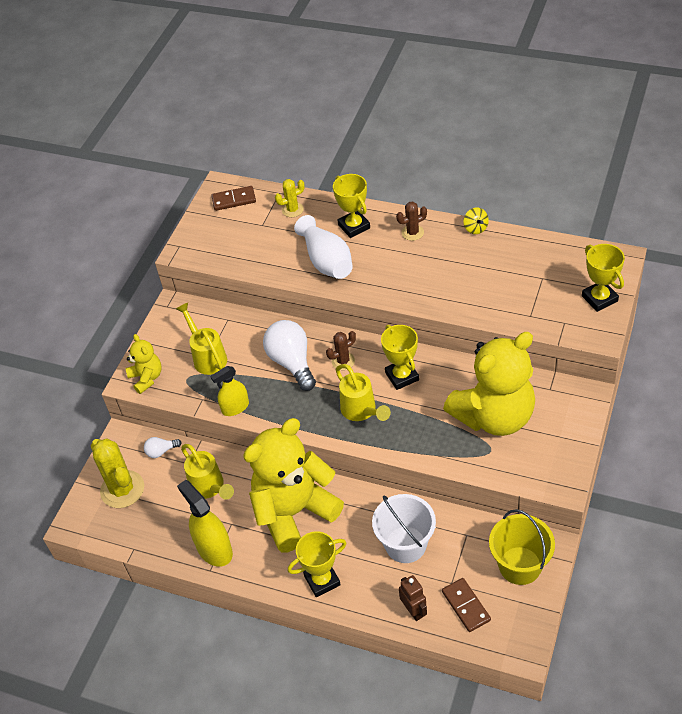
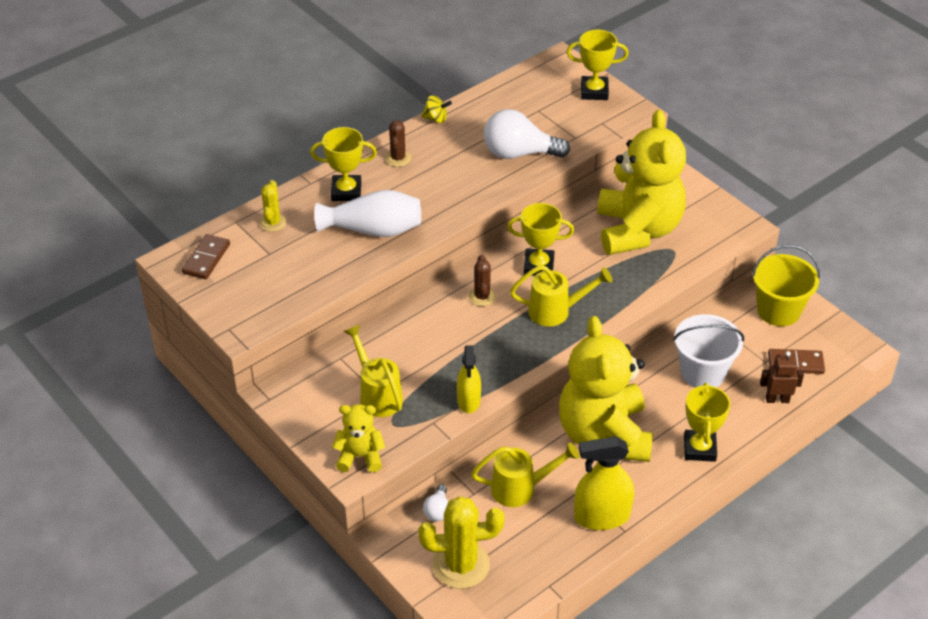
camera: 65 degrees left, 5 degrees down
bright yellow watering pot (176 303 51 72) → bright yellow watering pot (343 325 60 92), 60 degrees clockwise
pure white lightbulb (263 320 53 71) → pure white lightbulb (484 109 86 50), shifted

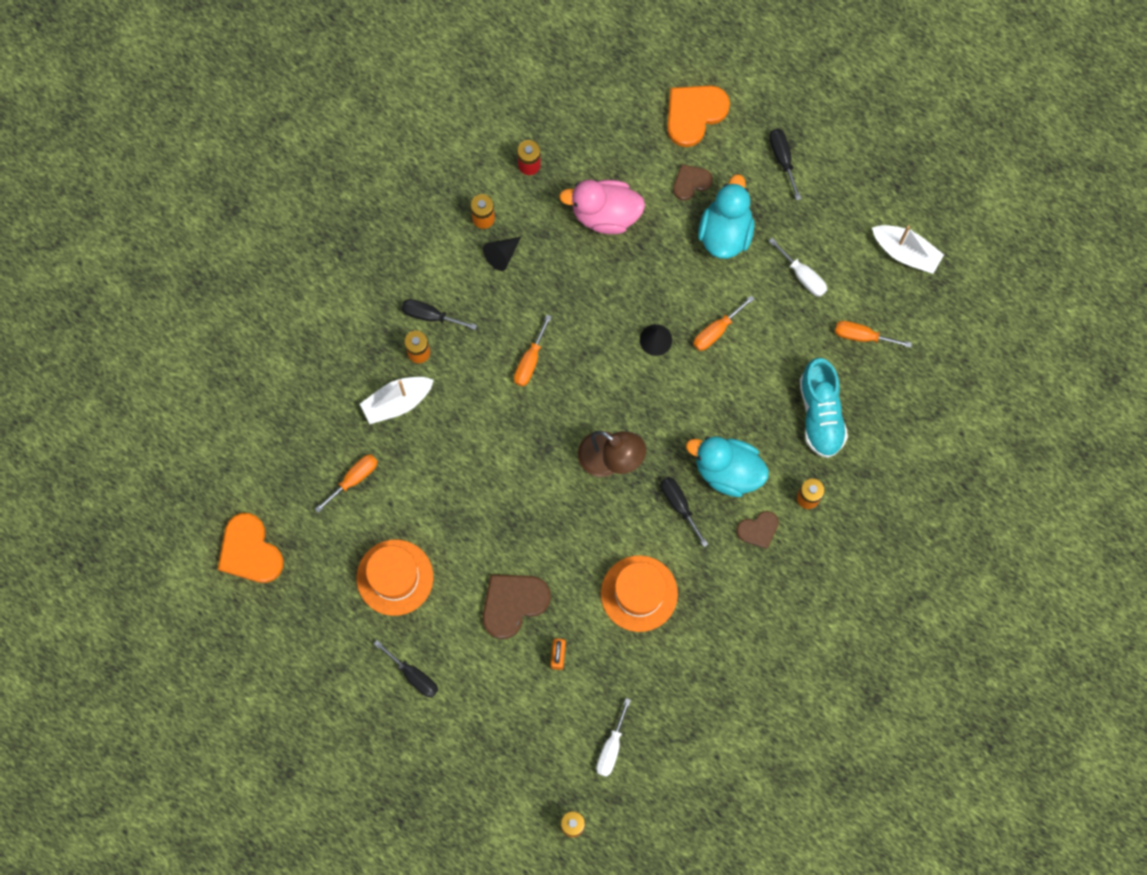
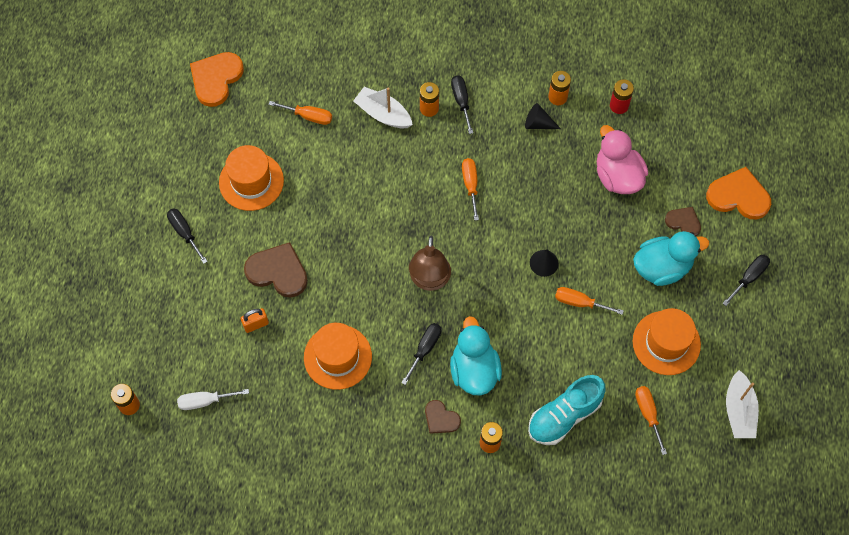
camera: 60 degrees right, 10 degrees down
jet-black flat screwdriver (374 640 64 58) → jet-black flat screwdriver (167 209 41 55), 135 degrees clockwise
bright orange flat screwdriver (514 315 38 72) → bright orange flat screwdriver (462 158 17 63), 90 degrees clockwise
pure white flat screwdriver (769 238 58 59) → bright orange tall hat (633 308 68 67)

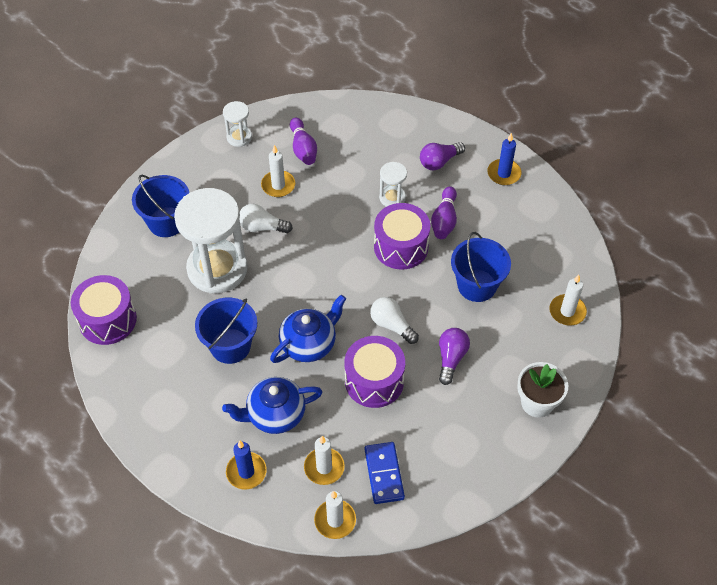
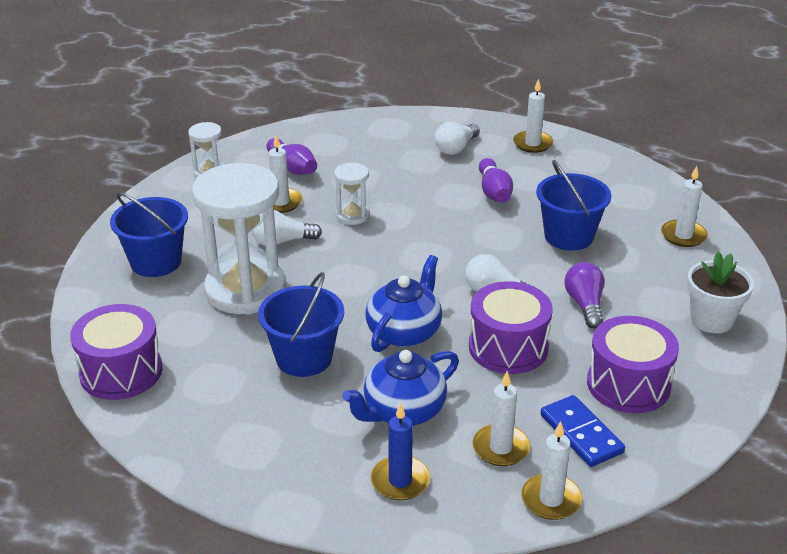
camera: 20 degrees left, 20 degrees down
royal purple drum (374 203 56 67) → royal purple drum (587 316 92 97), shifted
pure white sand timer (379 162 28 45) → pure white sand timer (334 162 36 63), shifted
royal purple lightbulb (420 142 45 28) → pure white lightbulb (435 122 45 33)
blue candle (487 133 34 52) → pure white candle (513 78 40 75)

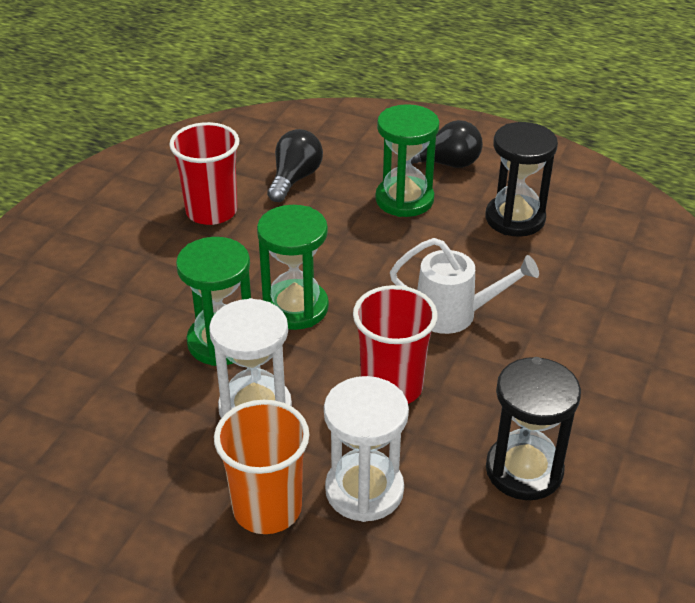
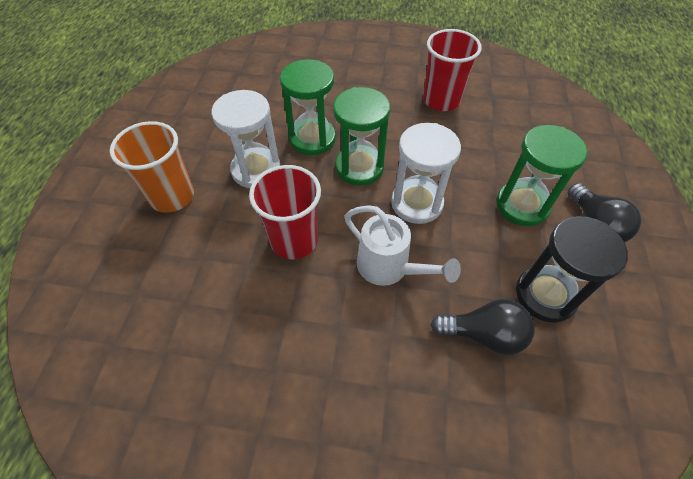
camera: 75 degrees right, 15 degrees up
jet-black lightbulb (267 129 56 73) → jet-black lightbulb (431 299 104 56), shifted
pure white sand timer (324 376 85 146) → pure white sand timer (391 123 70 101), shifted
pure white watering pot (390 238 149 96) → pure white watering pot (344 205 117 81), 45 degrees counterclockwise
jet-black sand timer (486 357 95 143) → -

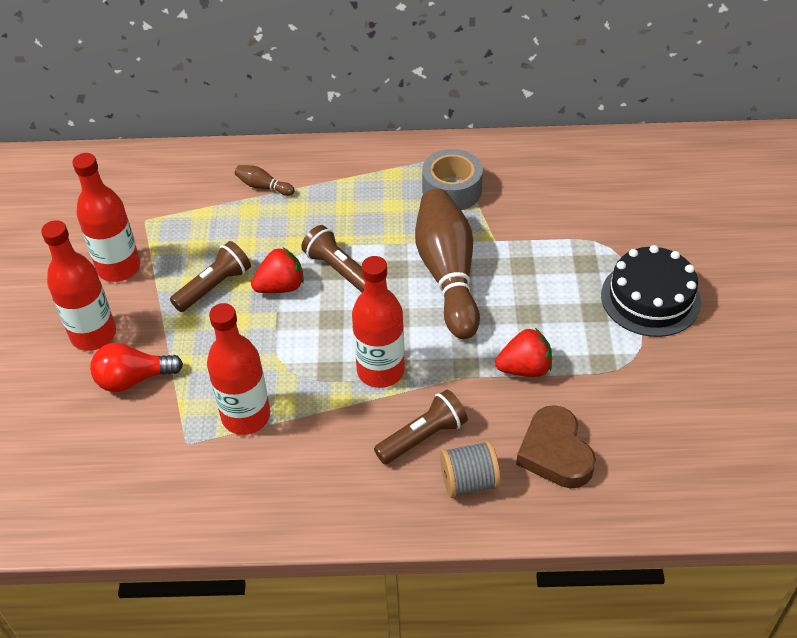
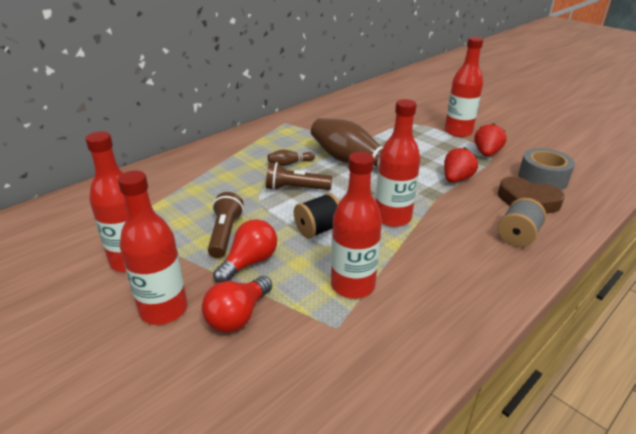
camera: 45 degrees left, 15 degrees down
brown tenpin (235 165 60 31) → brown tenpin (268 149 47 17), shifted
red strawberry (251 247 53 46) → red strawberry (474 123 33 34), shifted
brown flashlight (374 390 94 74) → -
grey sticky tape (422 149 61 61) → grey sticky tape (518 148 57 42), shifted
jet-black gateau (601 245 100 92) → red drink bottle (445 37 38 100)
- → red lightbulb (213 219 64 64)
- → jet-black bobbin (294 193 45 46)

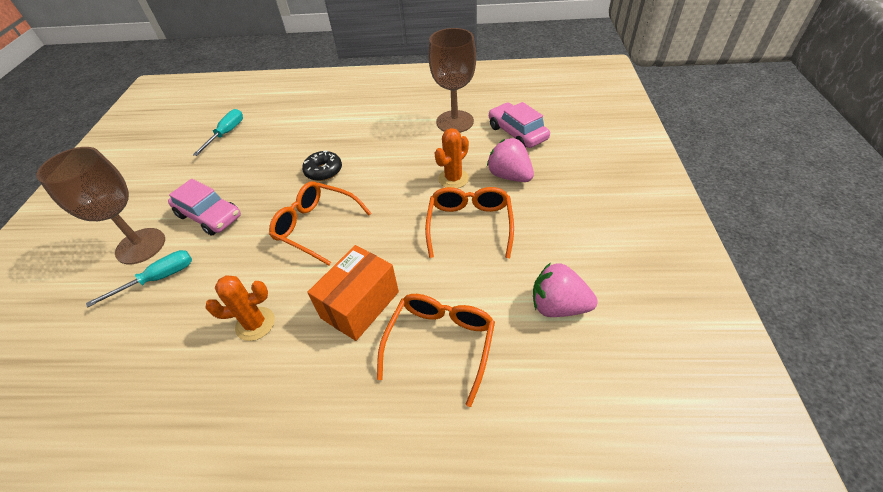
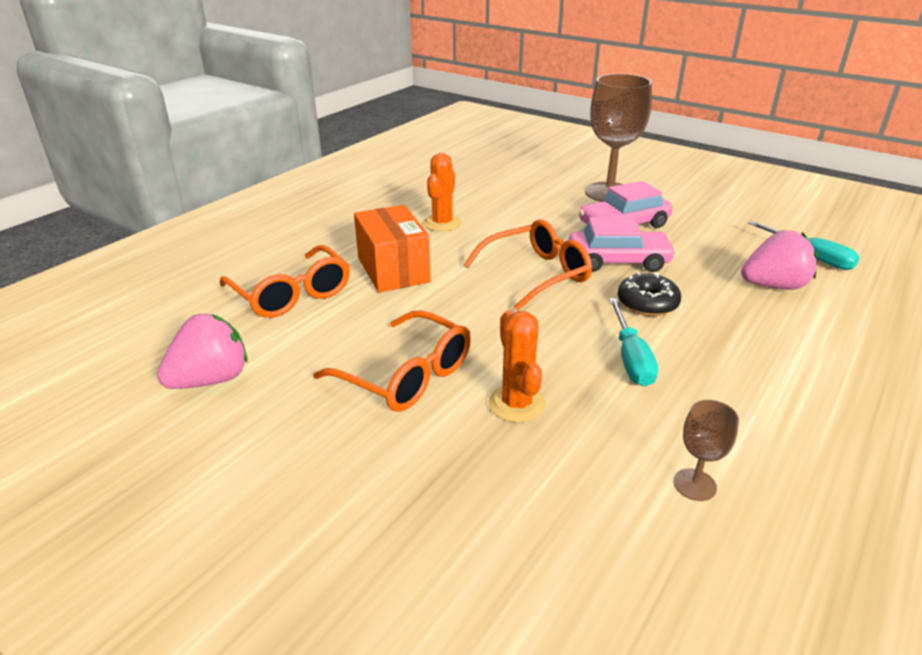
camera: 120 degrees right, 15 degrees down
aqua flat screwdriver (86 250 106 58) → aqua flat screwdriver (609 298 49 89), shifted
brown goblet (428 28 48 105) → brown goblet (673 400 66 101), x0.46
rosy strawberry (487 138 47 44) → rosy strawberry (741 230 76 60), shifted
rosy car (489 102 61 46) → rosy car (569 217 107 55), shifted

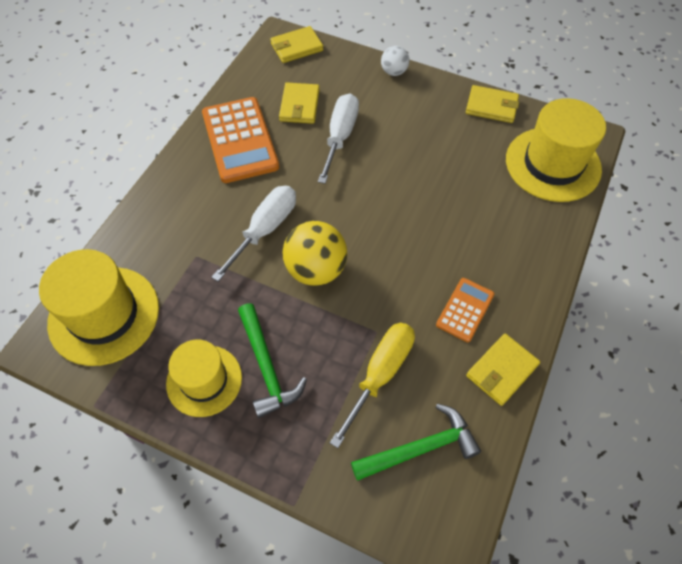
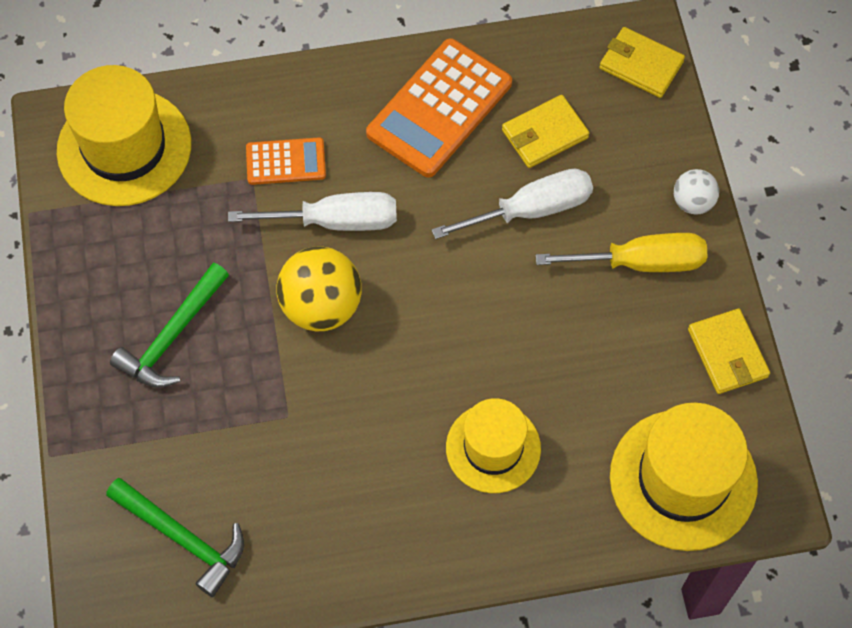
camera: 55 degrees right, 5 degrees up
bright yellow tall hat (166 340 76 77) → bright yellow tall hat (446 398 95 95), shifted
bright yellow flat screwdriver (330 323 85 125) → bright yellow flat screwdriver (536 233 171 39), shifted
bright orange calculator (436 278 58 64) → bright orange calculator (246 137 80 48), shifted
bright yellow card wallet (466 333 74 73) → -

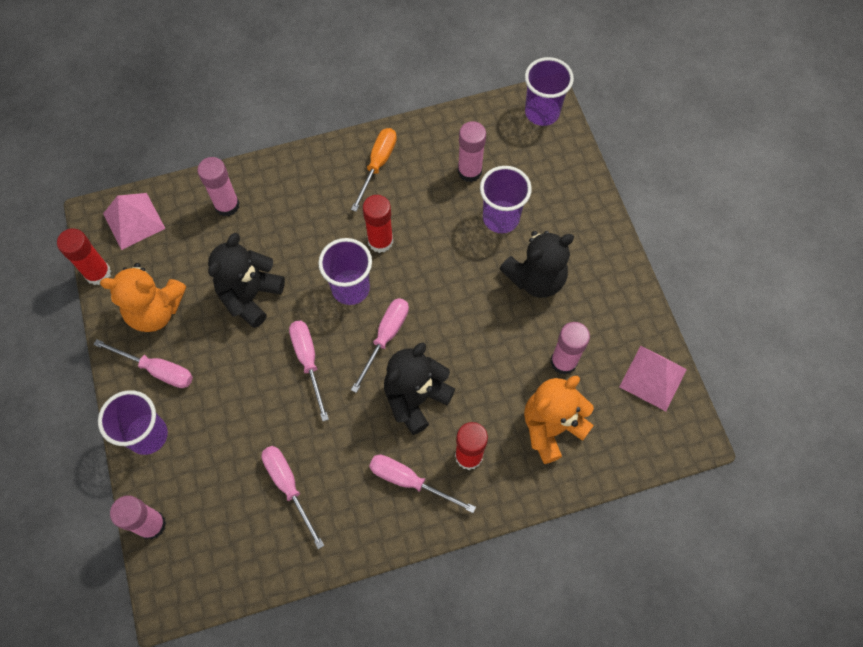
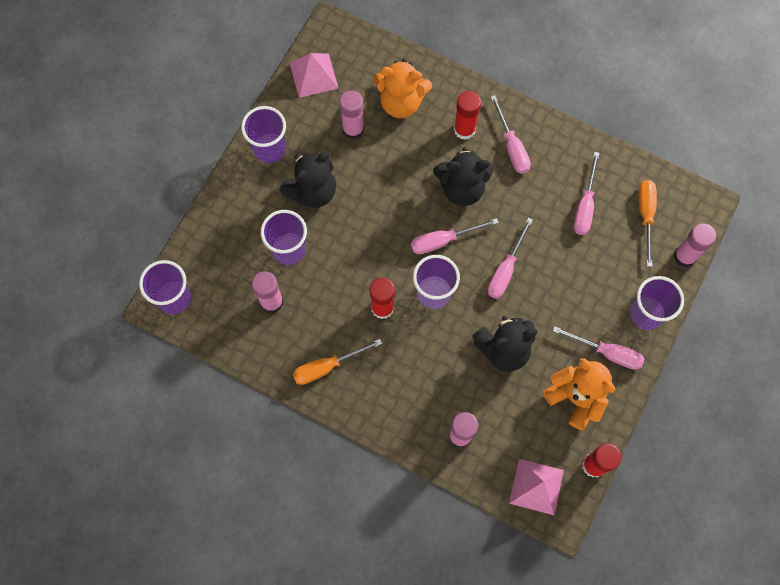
camera: 135 degrees left, 5 degrees up
rosy flat screwdriver (93 339 100 49) → rosy flat screwdriver (553 326 91 44), 135 degrees clockwise
jet-black teddy (500 231 74 67) → jet-black teddy (279 151 57 57), 120 degrees clockwise
- → royal purple cup (241 106 45 57)
- → bright orange flat screwdriver (638 180 19 87)

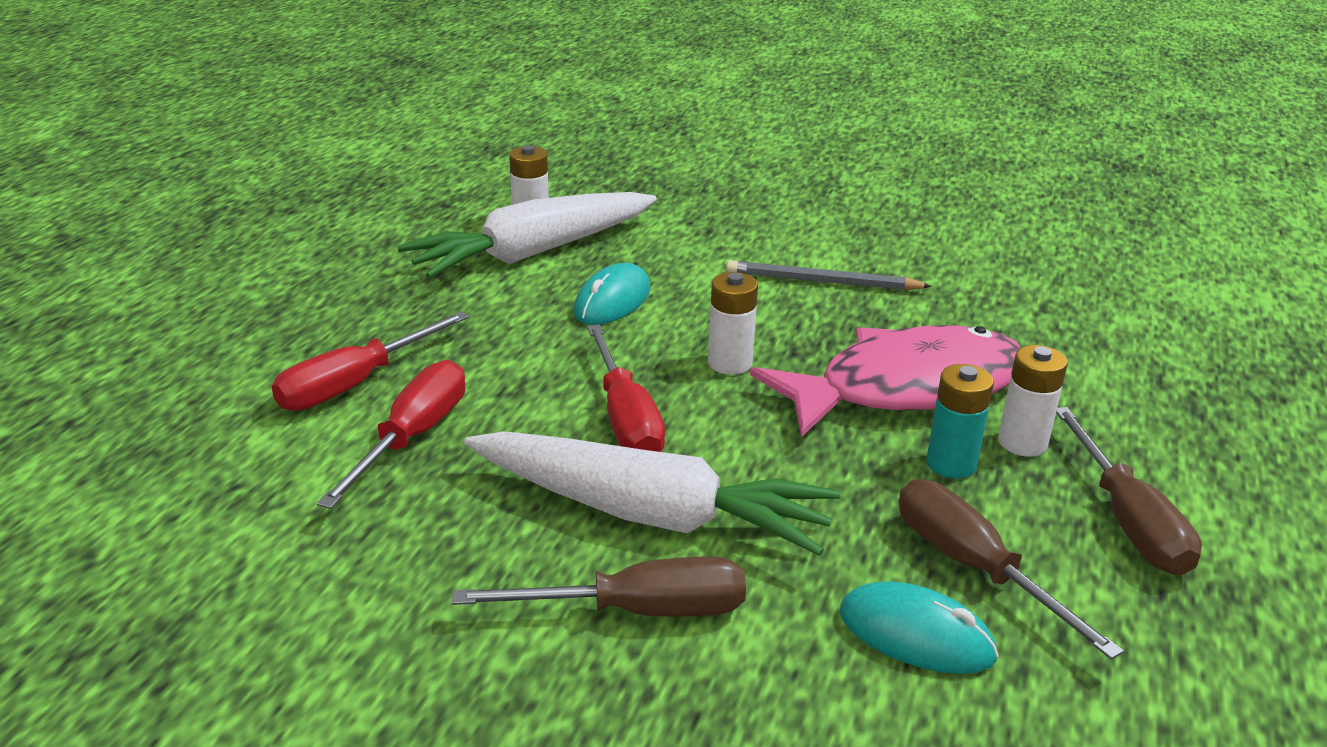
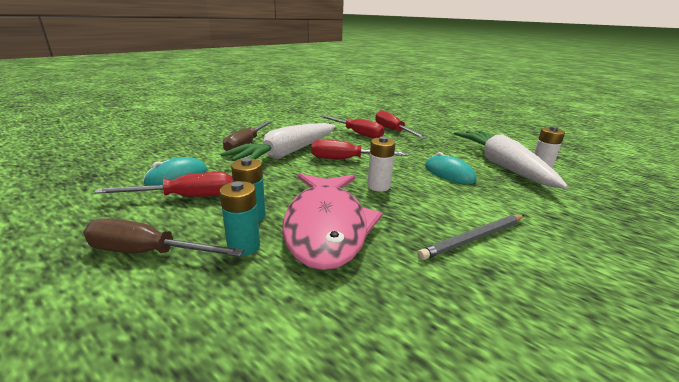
camera: 110 degrees right, 5 degrees down
grey pencil (726 260 206 30) → grey pencil (417 215 107 45), 150 degrees counterclockwise
brown flat screwdriver (899 479 225 181) → red flat screwdriver (94 172 139 25)
pure white battery (998 345 70 112) → aqua battery (220 181 40 75)

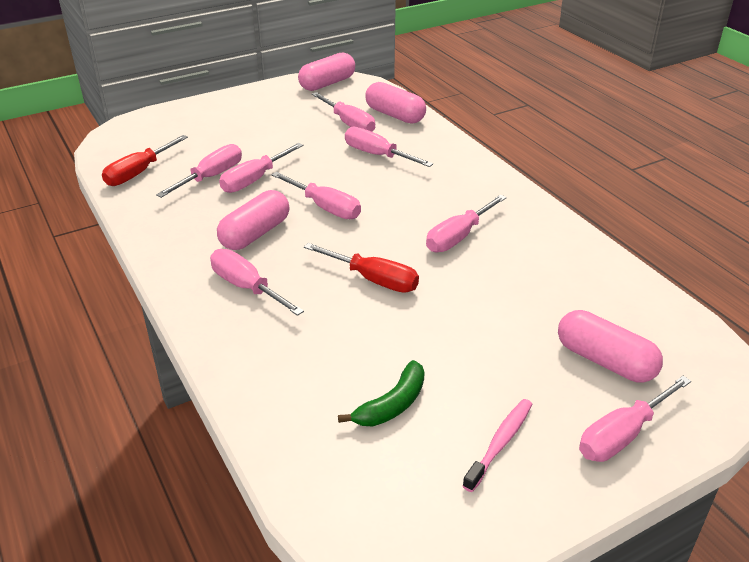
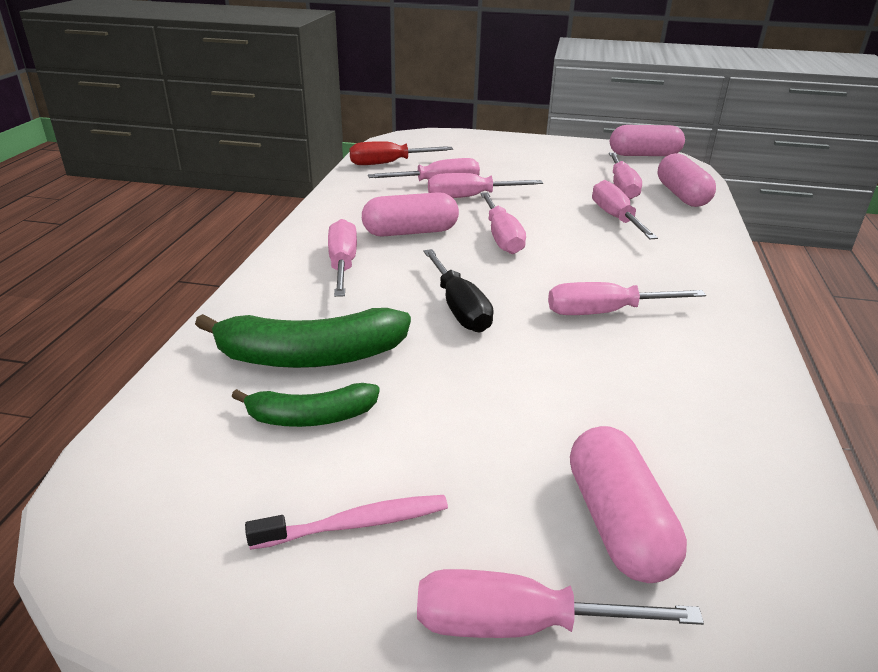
camera: 40 degrees right, 5 degrees down
red flat screwdriver (304 243 115 50) → jet-black flat screwdriver (423 249 71 84)
- → leaf-green banana fruit (195 308 216 60)

